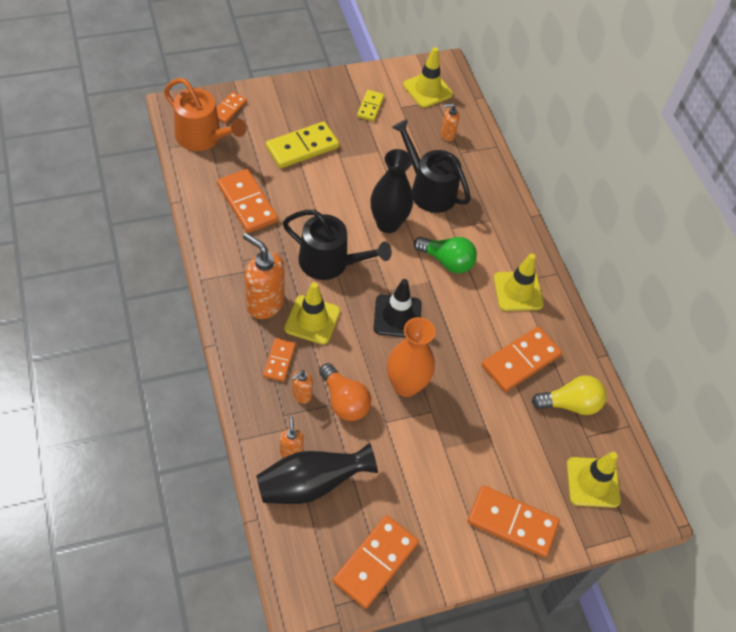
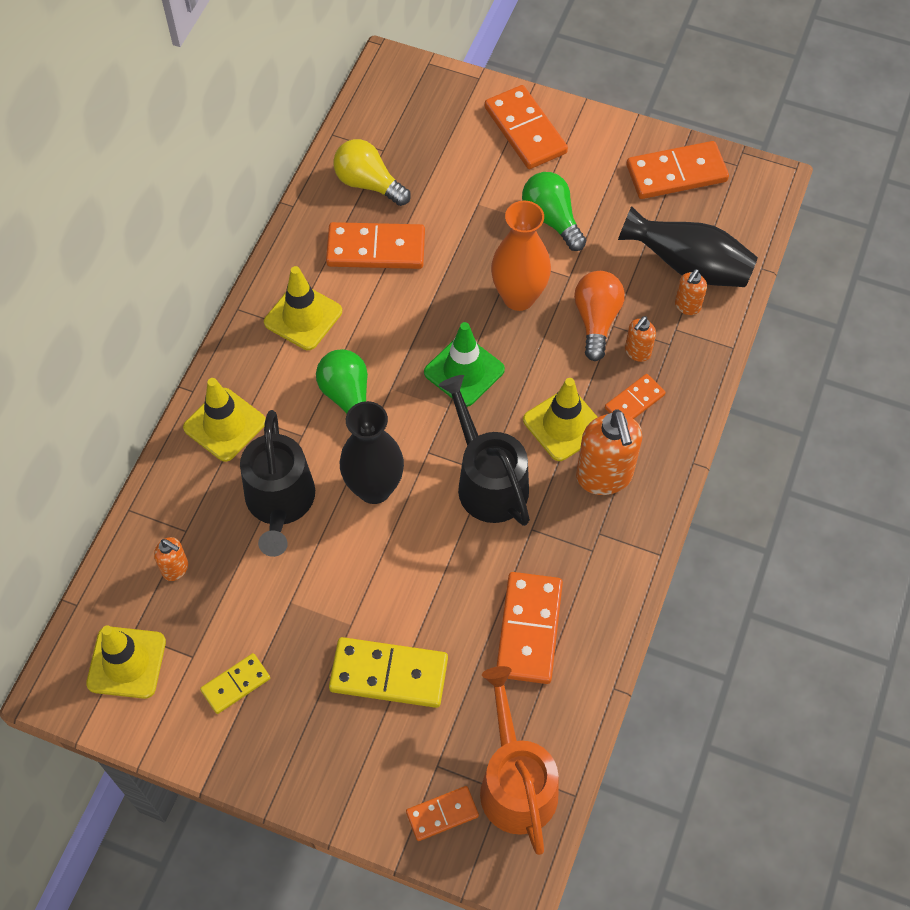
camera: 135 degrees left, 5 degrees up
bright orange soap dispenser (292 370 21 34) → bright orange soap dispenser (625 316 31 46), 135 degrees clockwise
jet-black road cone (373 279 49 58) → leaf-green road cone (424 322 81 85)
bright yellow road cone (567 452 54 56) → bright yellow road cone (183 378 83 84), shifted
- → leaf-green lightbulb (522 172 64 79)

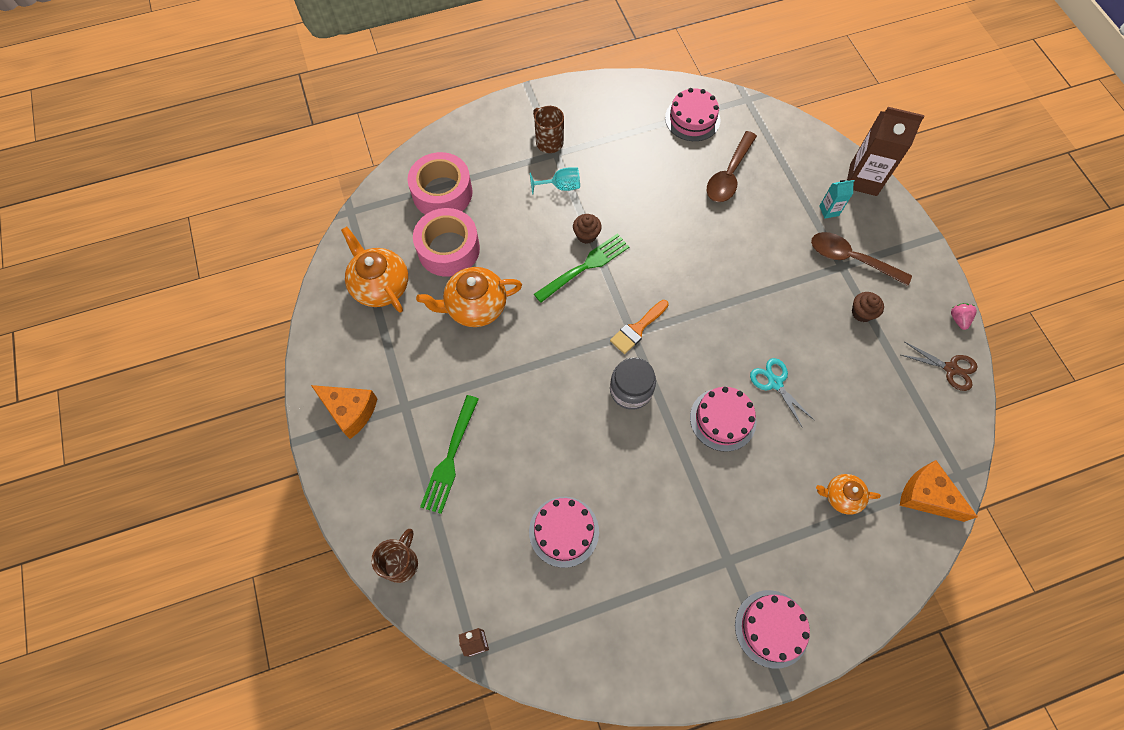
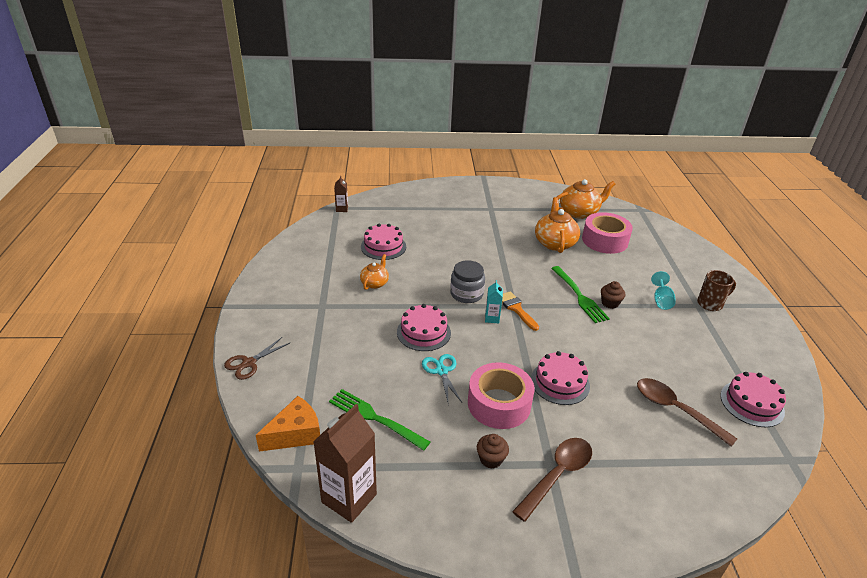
camera: 105 degrees right, 30 degrees down
bright orange cheese (311 385 67 54) → -
brown tea mug (371 529 47 54) → -
rosy sticky tape (408 152 65 63) → rosy sticky tape (468 362 67 67), shifted
leaf-green table fork (420 395 59 119) → leaf-green table fork (329 389 101 62), shifted
rosy gateau (735 590 75 79) → rosy gateau (531 351 59 54), shifted
aqua pair of scissors (750 358 64 70) → aqua pair of scissors (422 354 40 48), 90 degrees counterclockwise
bright orange tea pot (816 474 65 41) → bright orange tea pot (360 254 29 36), shifted
aqua carton (819 180 36 39) → aqua carton (485 280 18 44), shifted
brown carton (847 107 78 89) → brown carton (314 404 63 119), shifted
brown pair of scissors (901 342 76 49) → brown pair of scissors (224 337 66 43), shifted
rosy strawberry (951 303 26 27) → -

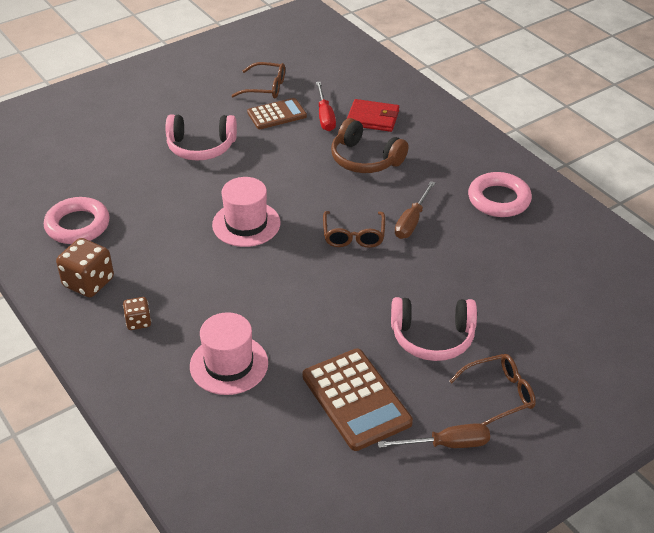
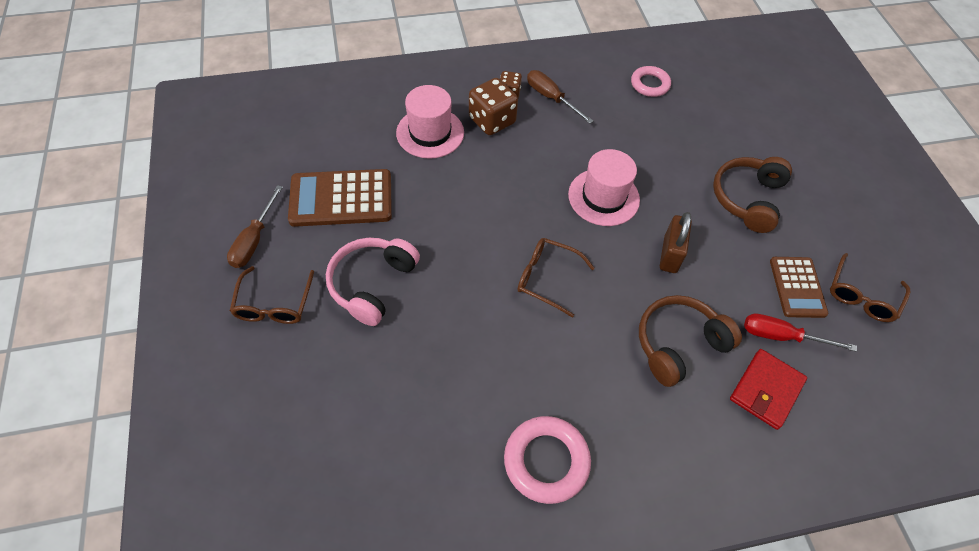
camera: 110 degrees right, 15 degrees up
rosy torus (44 197 66 47) → rosy torus (631 66 40 31), x0.67
brown game die (56 238 58 59) → brown game die (469 78 49 57), shifted
rosy headphones (166 114 71 47) → brown headphones (713 157 79 76)
brown flat screwdriver (395 181 40 58) → brown flat screwdriver (527 70 66 54), shifted
- → brown lock (660 212 32 61)

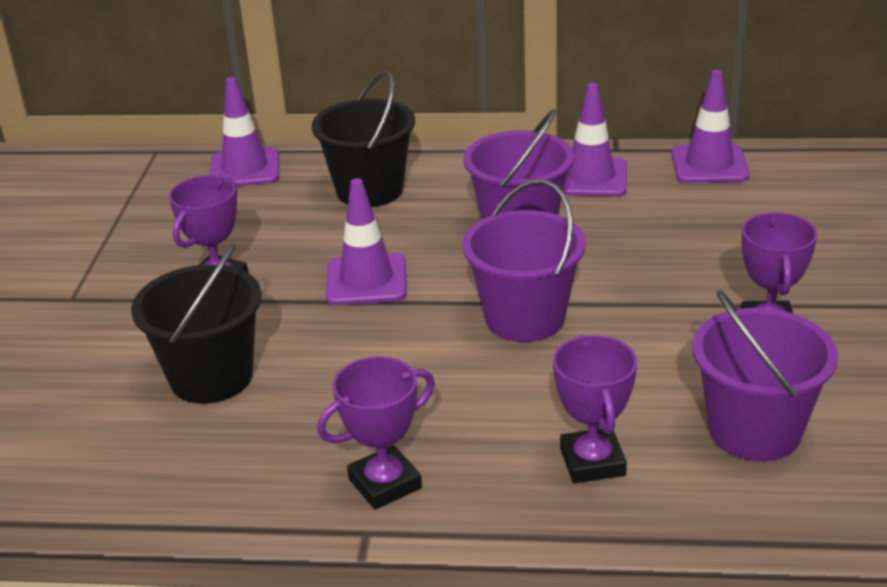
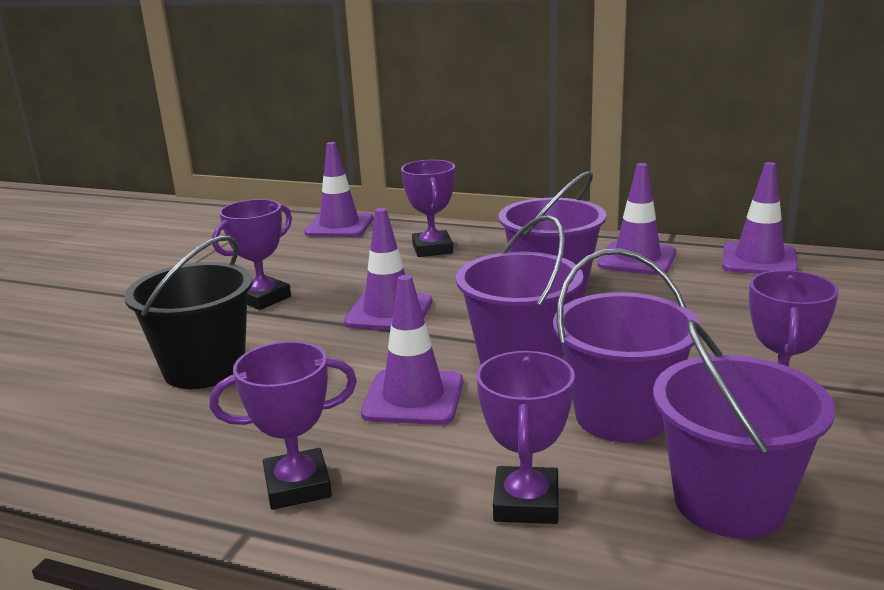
camera: 15 degrees right, 10 degrees down
jet-black sand bucket (312 71 103 136) → royal purple prize cup (401 160 54 97)
- → royal purple road cone (361 275 102 150)
- → royal purple sand bucket (553 249 148 193)

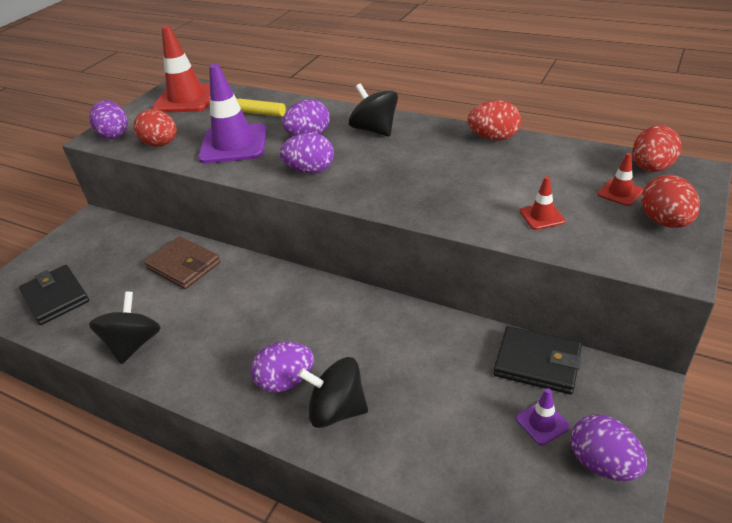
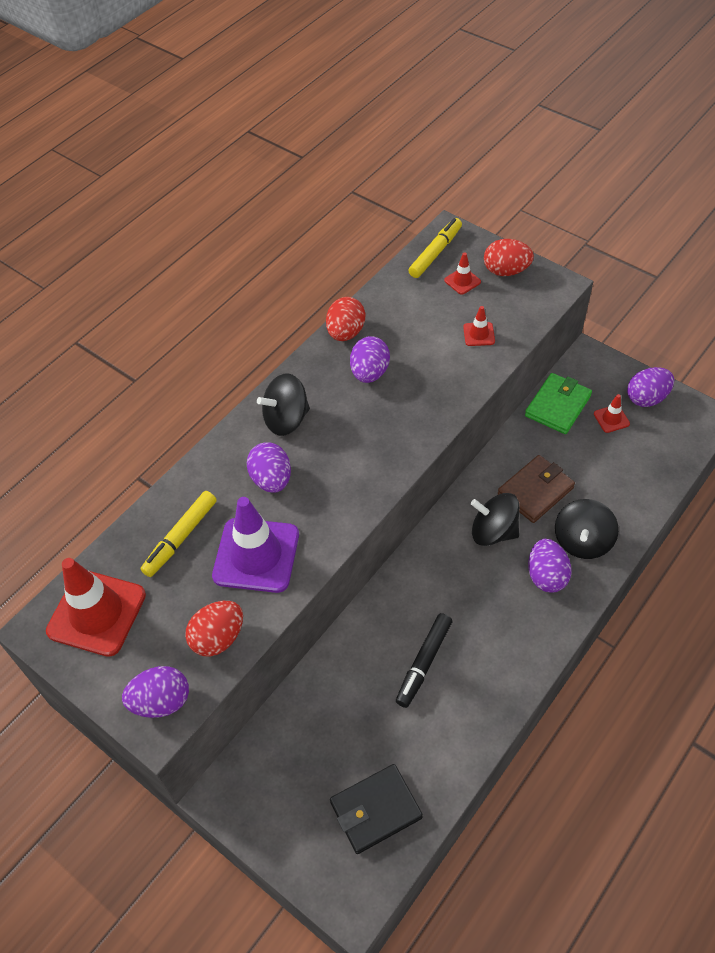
camera: 80 degrees left, 15 degrees up
jet-black whirligig (89 291 72 73) → jet-black whirligig (471 493 49 53), shifted
brown card wallet (144 236 76 53) → brown card wallet (498 455 77 68), shifted
royal purple egg (280 133 54 41) → royal purple egg (350 336 40 47), shifted
jet-black card wallet (494 326 88 68) → leaf-green card wallet (525 373 67 61)
royal purple road cone (516 388 54 57) → red road cone (594 394 36 39)
red egg (633 125 49 47) → bright yellow felt pen (408 218 54 60)
- → jet-black felt pen (396 613 56 95)

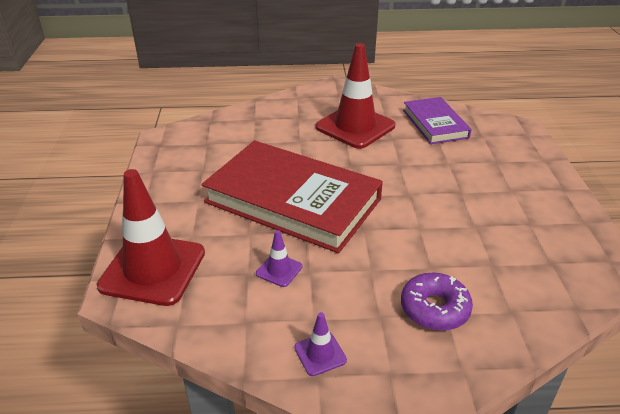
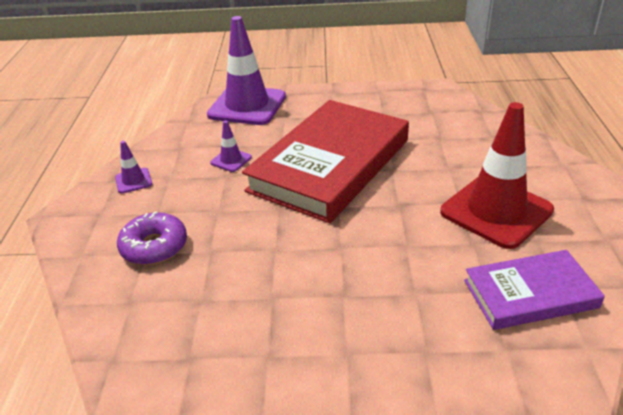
camera: 95 degrees right, 0 degrees up
red road cone (97 169 108 137) → royal purple road cone (207 16 79 109)

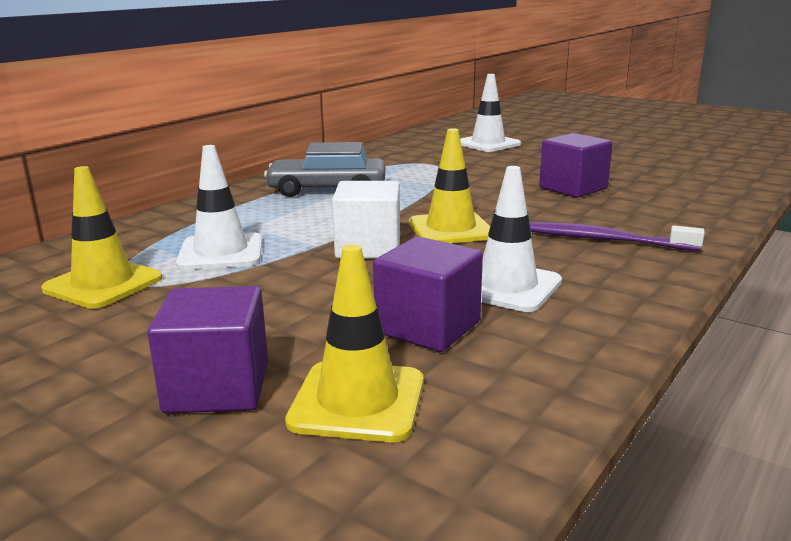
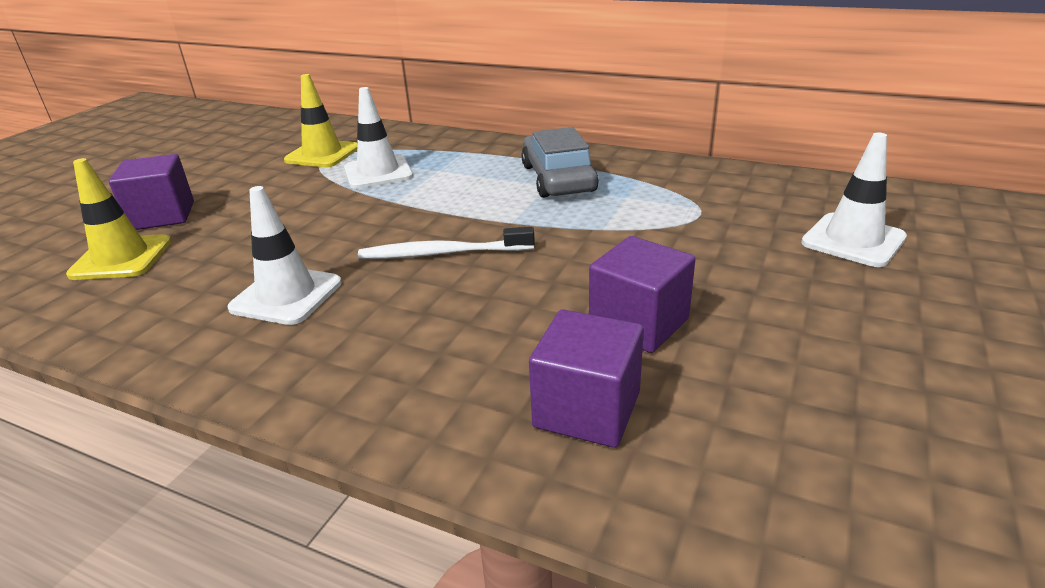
camera: 80 degrees right, 10 degrees up
pure white cube (332 181 68 78) → -
royal purple cube (373 237 110 115) → royal purple cube (529 309 115 139), shifted
bright yellow road cone (409 128 81 115) → pure white toothbrush (358 227 177 32)
royal purple toothbrush (530 222 175 29) → -

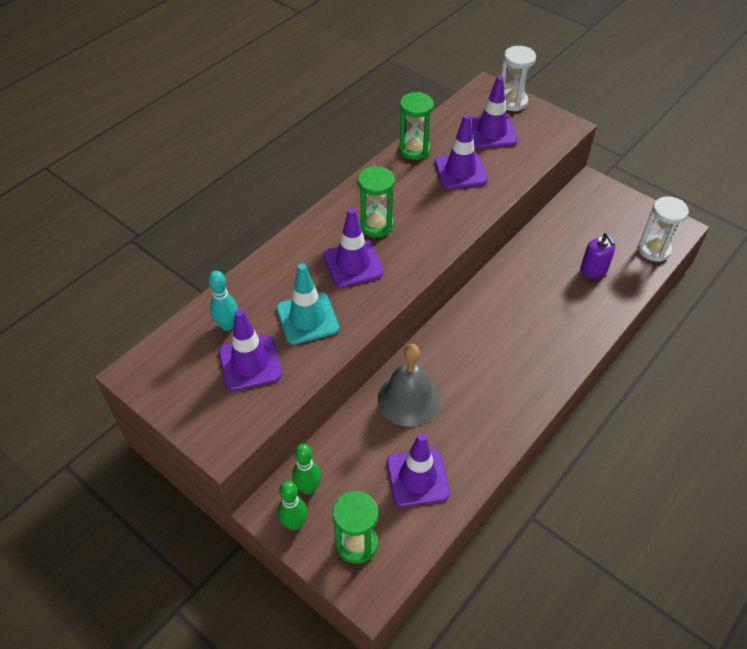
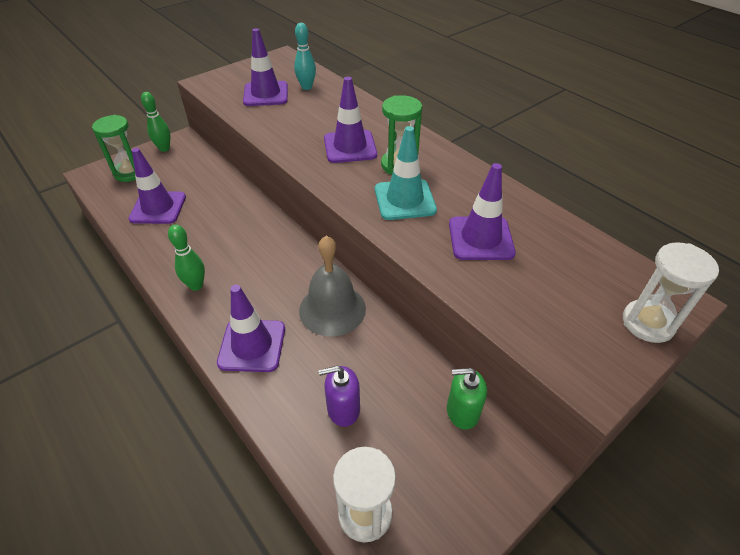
camera: 100 degrees right, 5 degrees down
aqua road cone (276 264 63 81) → aqua road cone (375 126 62 94), shifted
leaf-green tenpin (292 444 29 50) → leaf-green tenpin (168 225 37 66), shifted
grey hand bell (378 344 62 83) → grey hand bell (299 236 67 101), shifted
leaf-green sand timer (398 92 36 68) → -
royal purple road cone (471 76 47 72) → royal purple road cone (217 285 68 87), shifted
- → leaf-green soap dispenser (447 368 40 62)

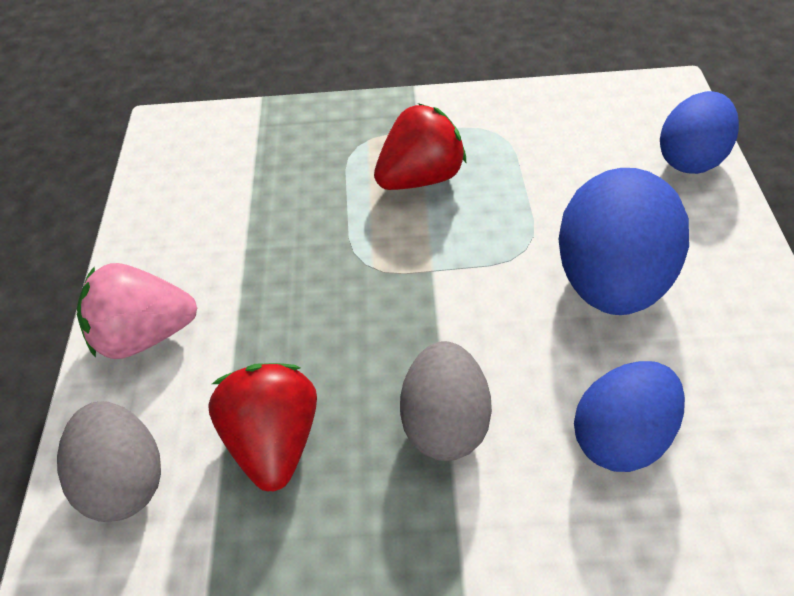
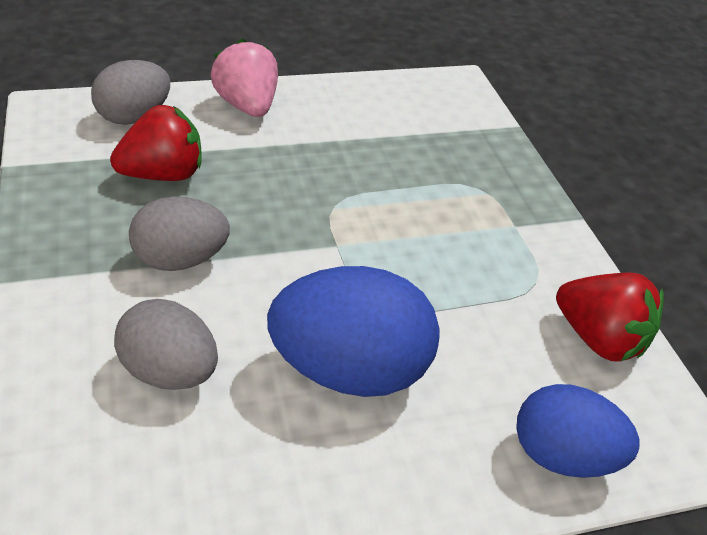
camera: 70 degrees right, 10 degrees down
red strawberry (374 103 92 87) → red strawberry (556 273 108 89), shifted
blue egg (574 361 111 111) → grey egg (114 299 104 91)

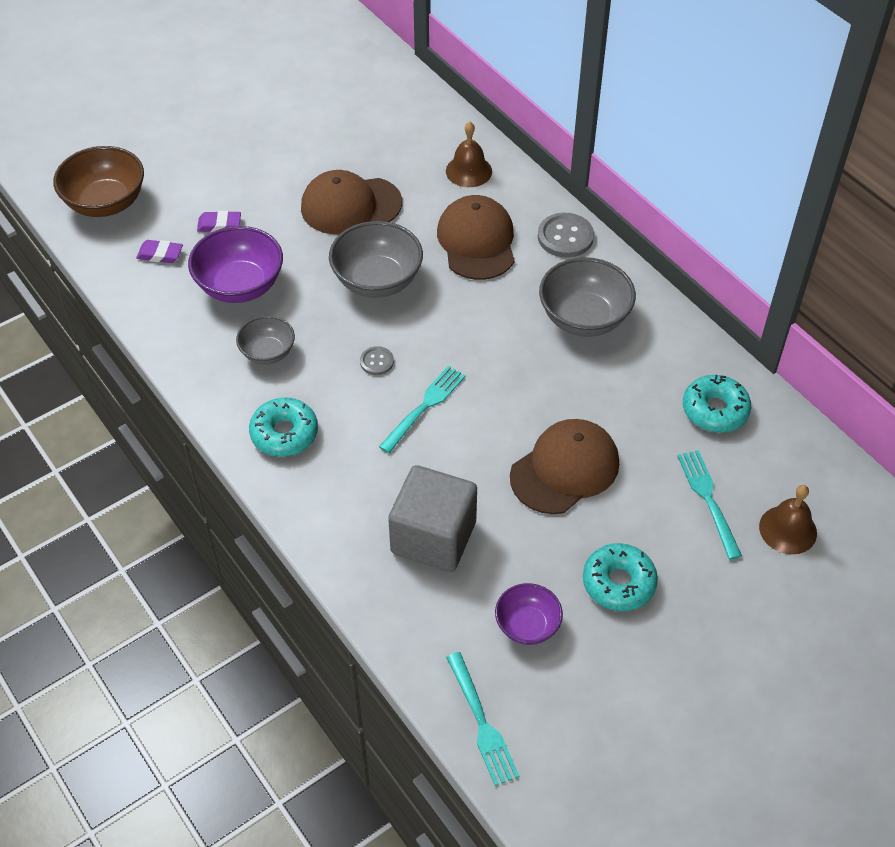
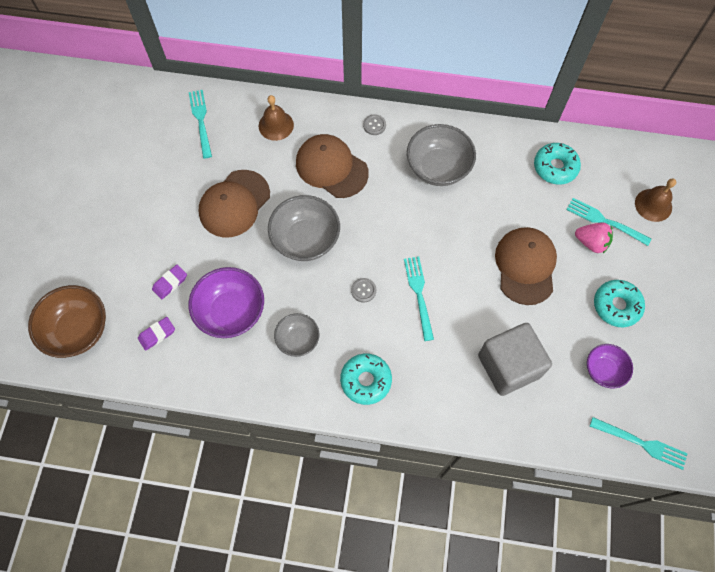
camera: 45 degrees left, 15 degrees up
grey button (538 213 56 45) → grey button (363 114 23 21), x0.56
- → aqua table fork (189 90 23 69)
- → rosy strawberry (575 223 38 30)

